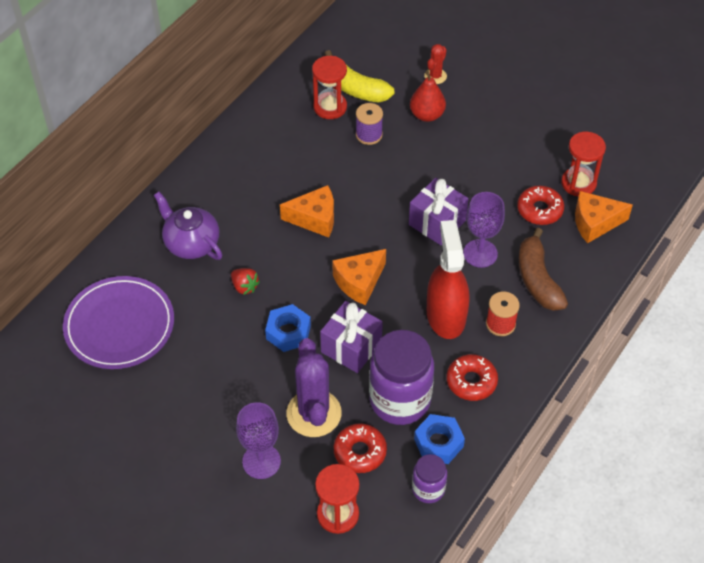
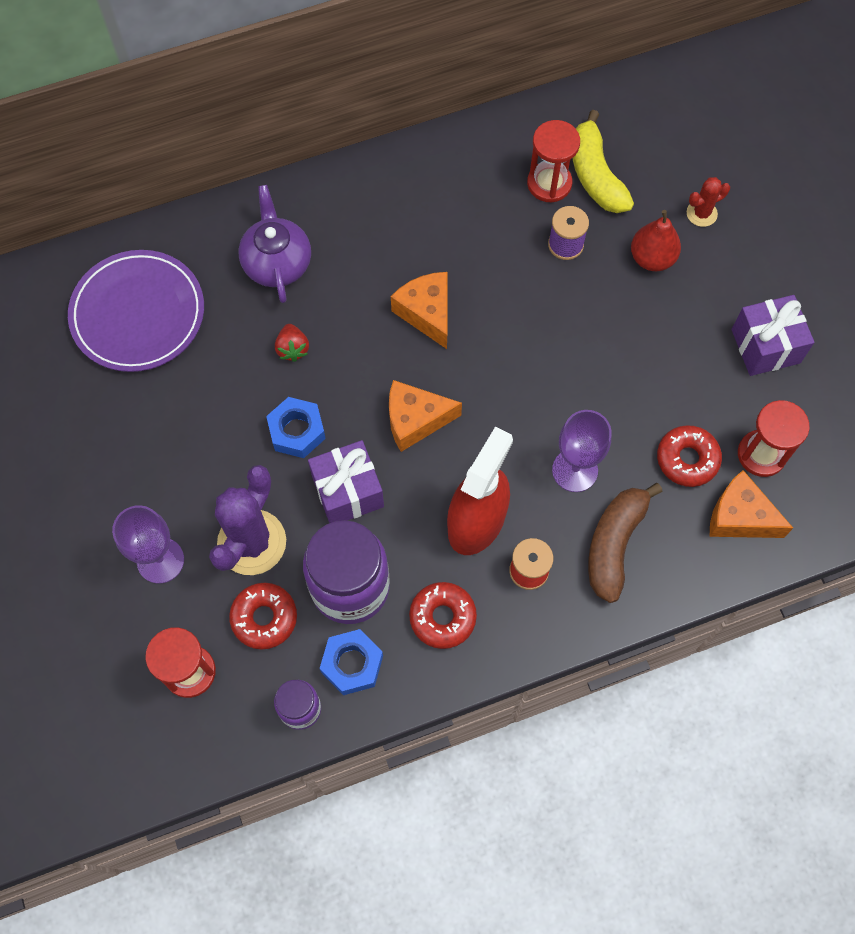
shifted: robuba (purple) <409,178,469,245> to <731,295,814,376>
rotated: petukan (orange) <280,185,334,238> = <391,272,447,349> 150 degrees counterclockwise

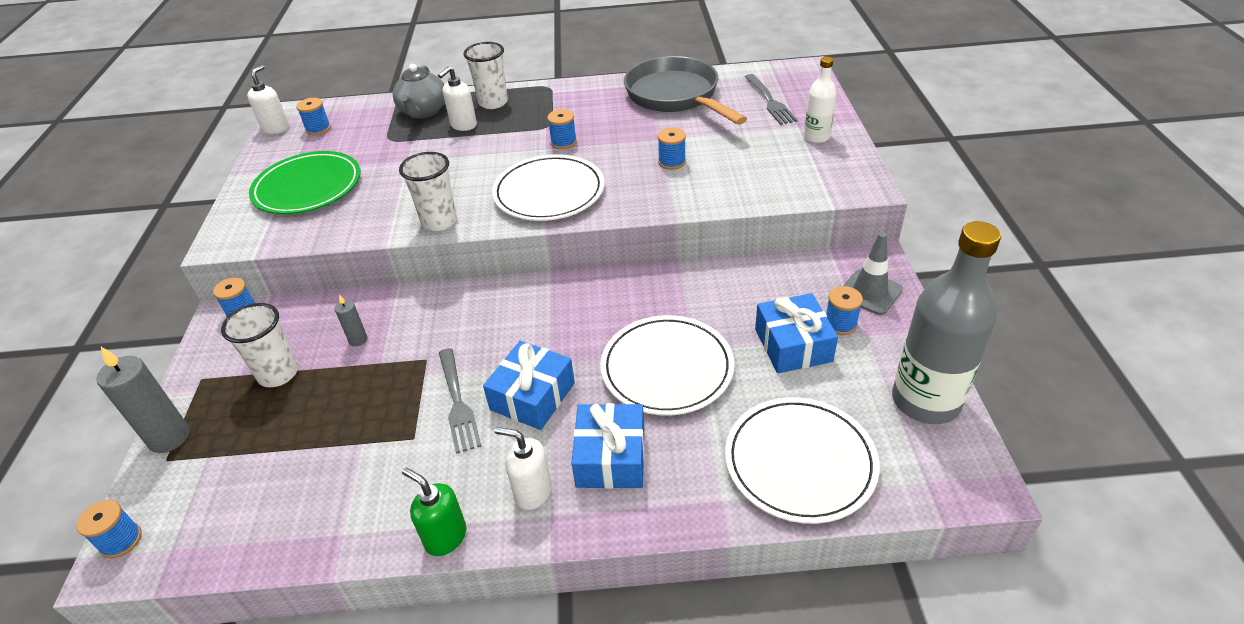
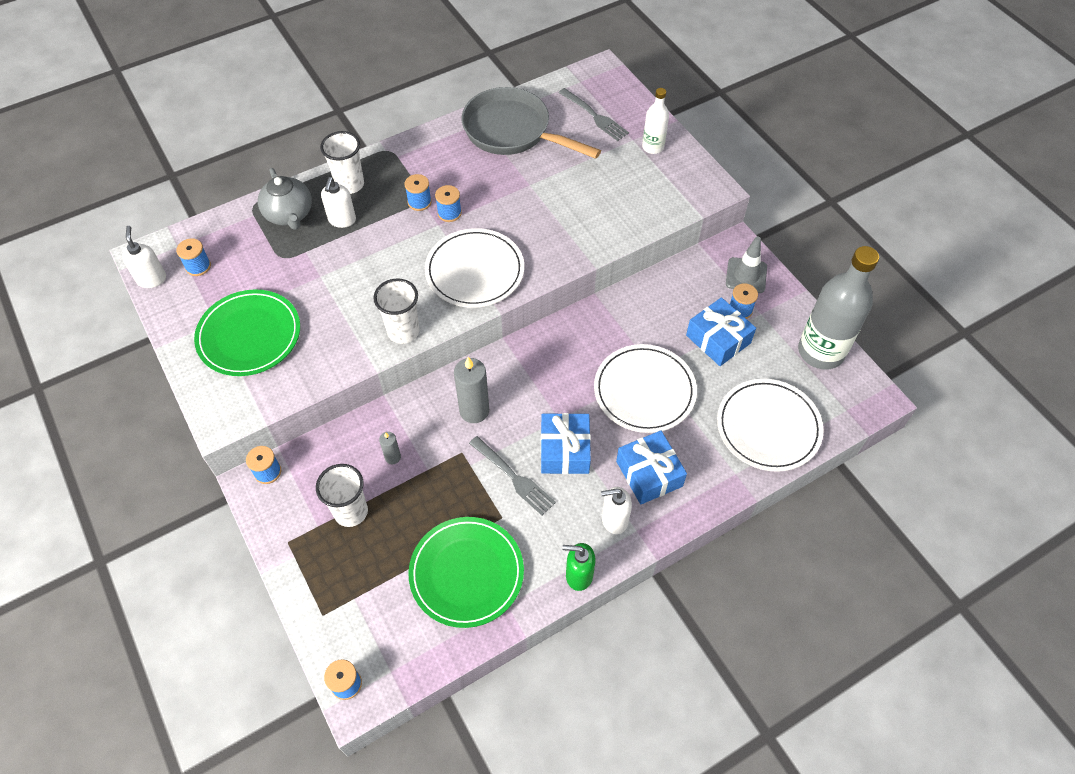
new: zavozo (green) <408,517,524,628>
shifted: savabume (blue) <658,128,686,170> to <405,174,432,211>; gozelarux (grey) <96,347,190,453> to <454,357,489,423>

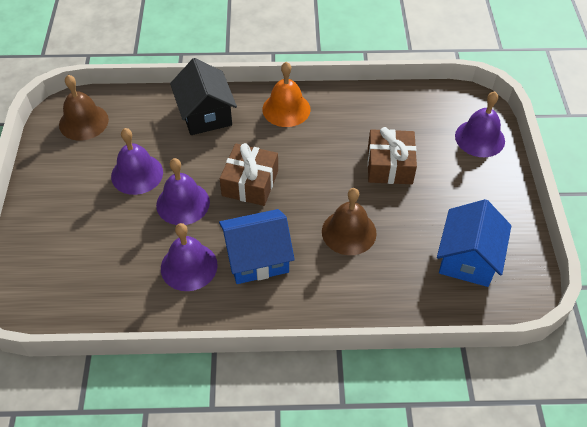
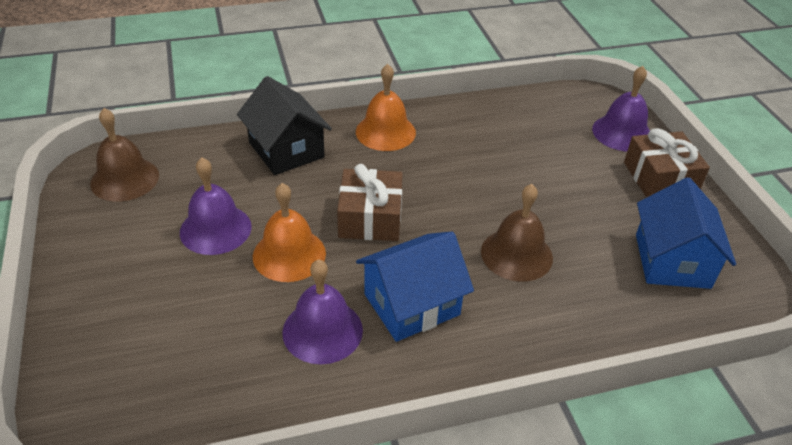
shifted: robuba (brown) <367,127,417,184> to <624,128,710,198>
repainted: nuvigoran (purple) <156,158,210,225> to nuvigoran (orange) <253,183,326,282>

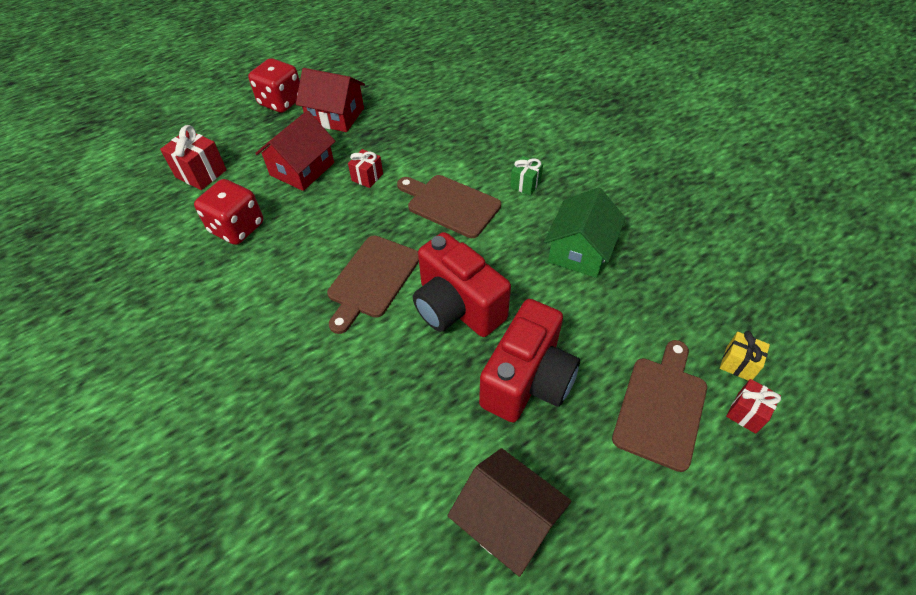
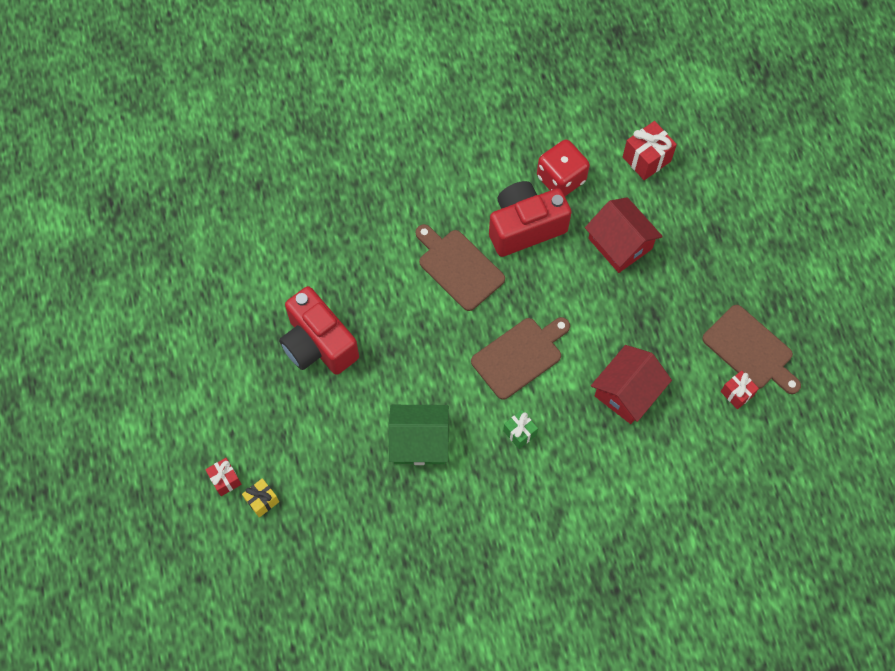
gone: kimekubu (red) <248,58,300,113>; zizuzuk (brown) <447,448,571,577>
shifted: zizuzuk (red) <296,68,365,132> to <591,345,672,424>; robuba (red) <348,149,383,188> to <721,371,759,409>; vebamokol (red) <413,232,511,337> to <489,181,572,257>; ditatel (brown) <612,340,707,472> to <702,305,801,394>
rotated: zizuzuk (green) <544,187,626,278> = <389,405,449,465> 45 degrees counterclockwise

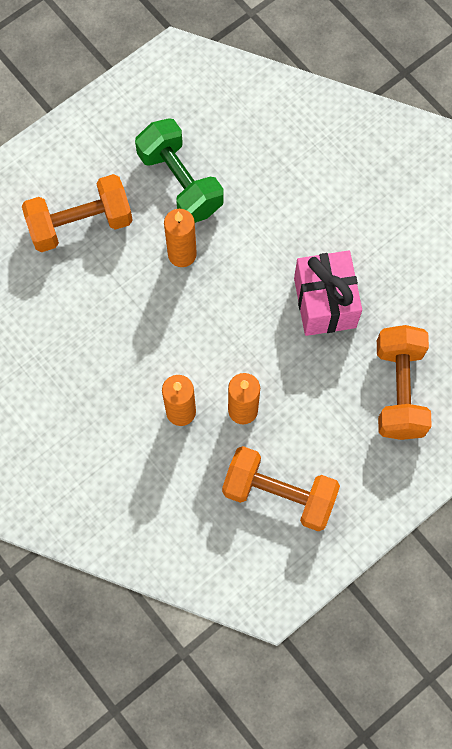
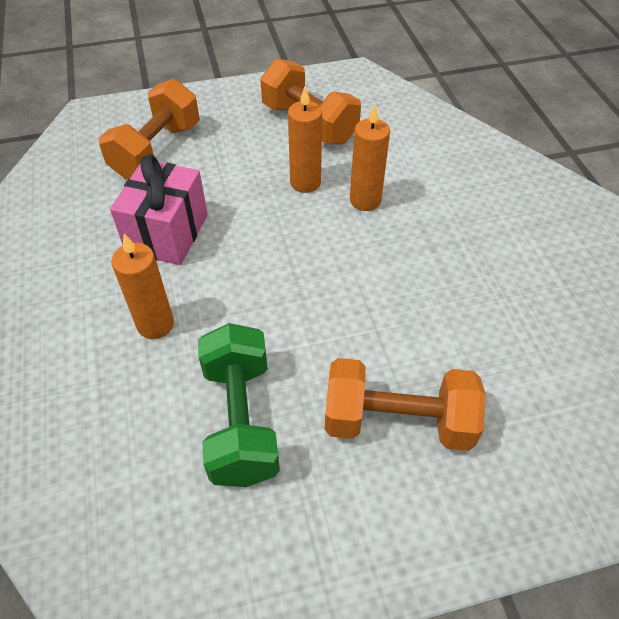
shifted: gozelarux (orange) <164,209,197,267> to <111,234,174,339>

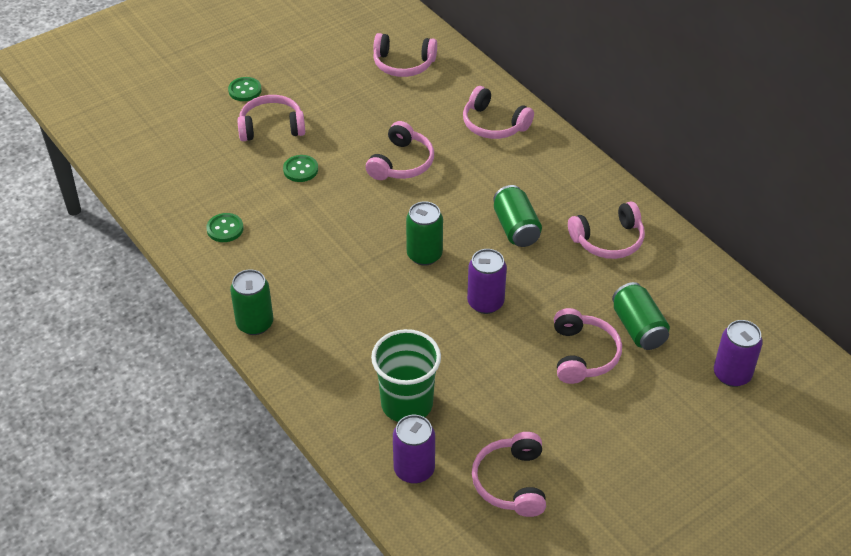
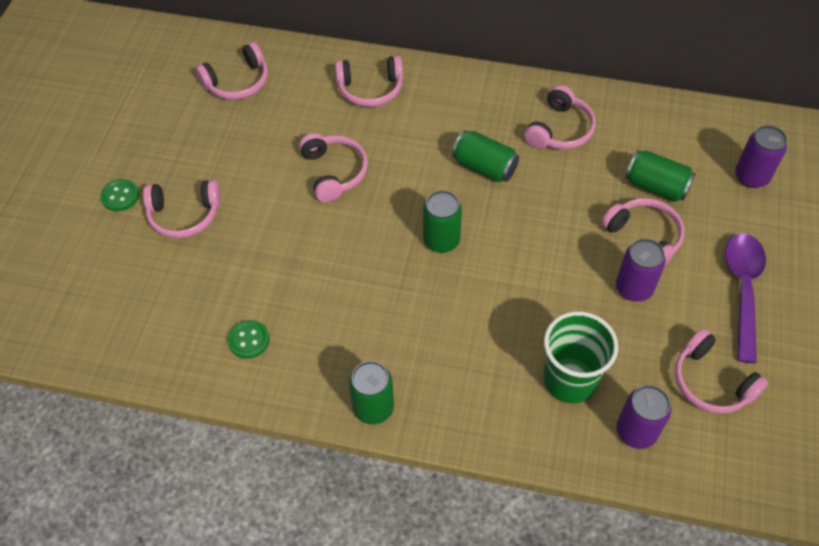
gone: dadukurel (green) <283,155,318,182>
new: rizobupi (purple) <725,233,766,363>
shifted: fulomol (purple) <467,249,507,314> to <616,239,666,302>
rotated: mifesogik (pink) <237,95,305,141> = <143,180,221,238> 135 degrees counterclockwise

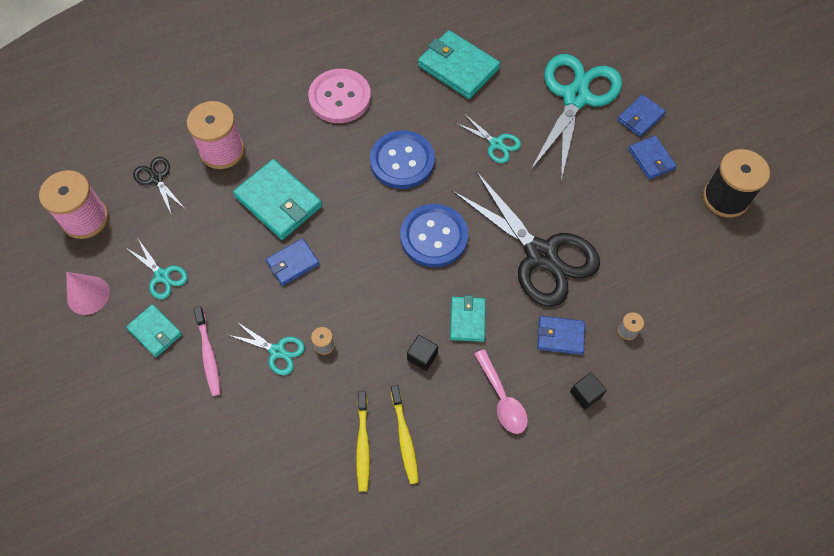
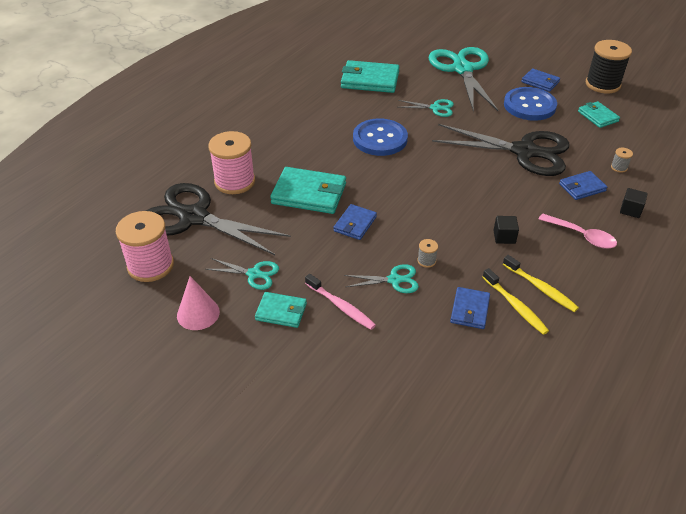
gone: dadukurel (pink) <308,69,371,123>
shifted: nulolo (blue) <617,94,666,137> to <450,287,490,329>; dadukurel (blue) <400,204,469,268> to <504,87,557,121>; nulolo (turquoise) <450,295,486,342> to <578,101,620,128>
scaled: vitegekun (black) <133,157,186,215> = <146,183,291,255> x2.22

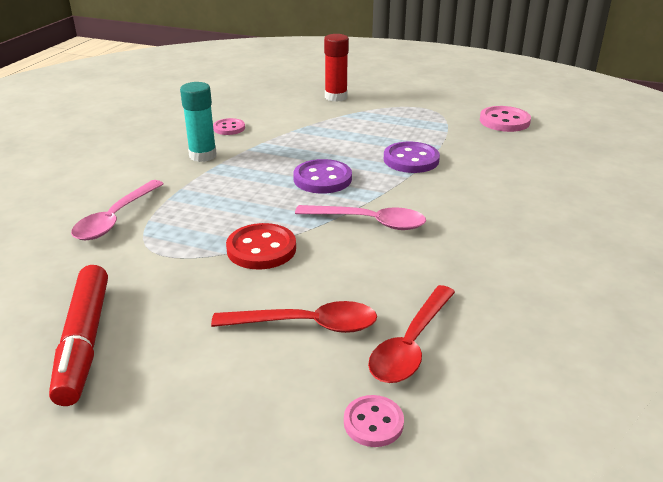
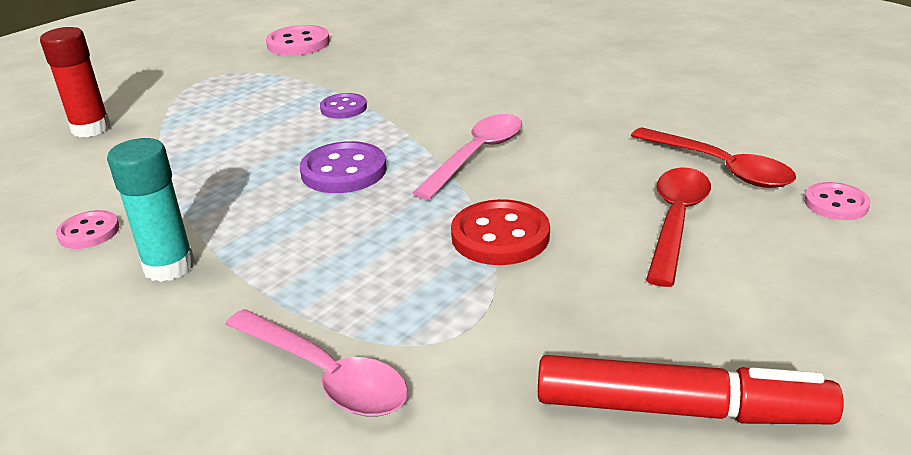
scaled: dadukurel (purple) <384,142,440,173> = <320,93,367,119> x0.62

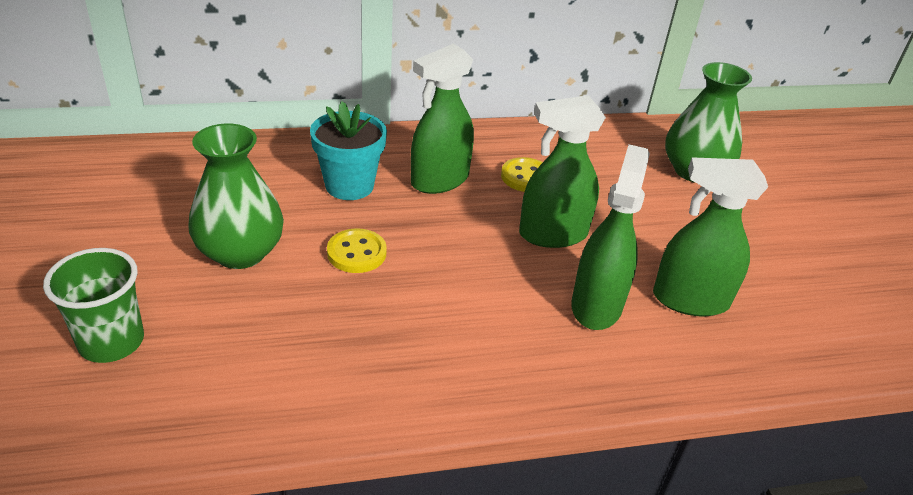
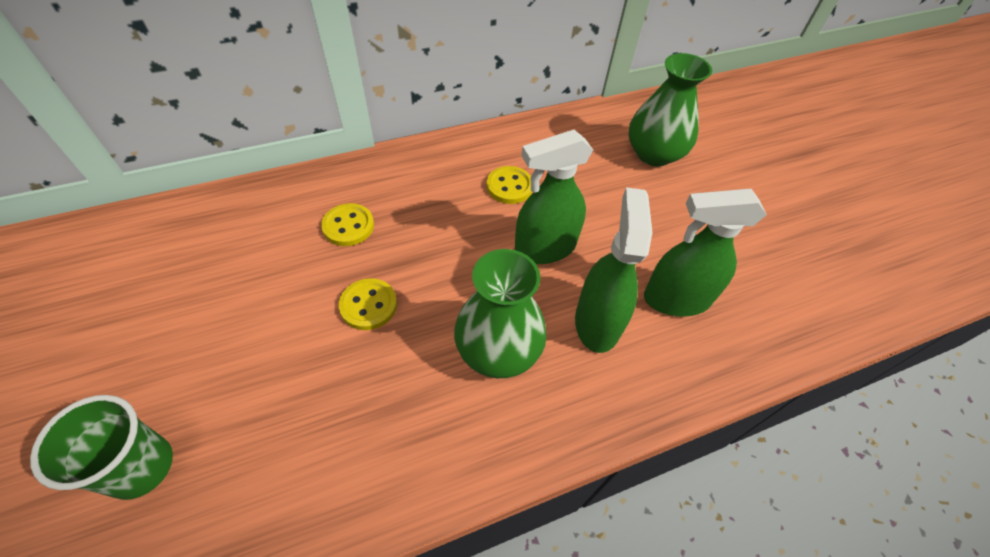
gone: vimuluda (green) <411,44,474,194>
shifted: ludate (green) <188,123,284,269> to <454,249,547,378>
swapped: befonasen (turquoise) <310,101,387,200> to dadukurel (yellow) <321,203,374,246>

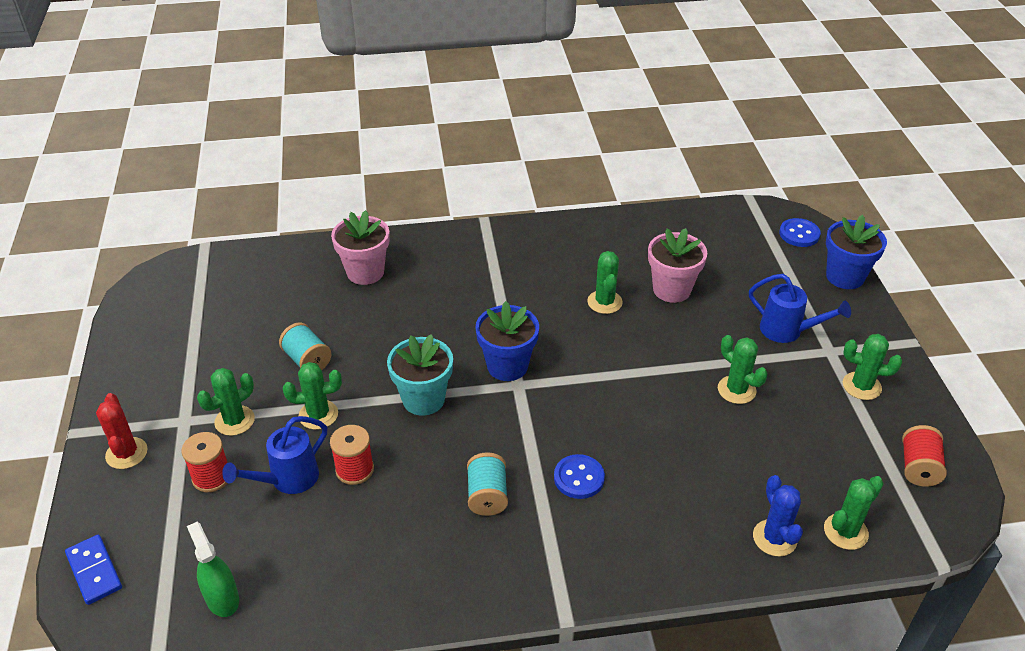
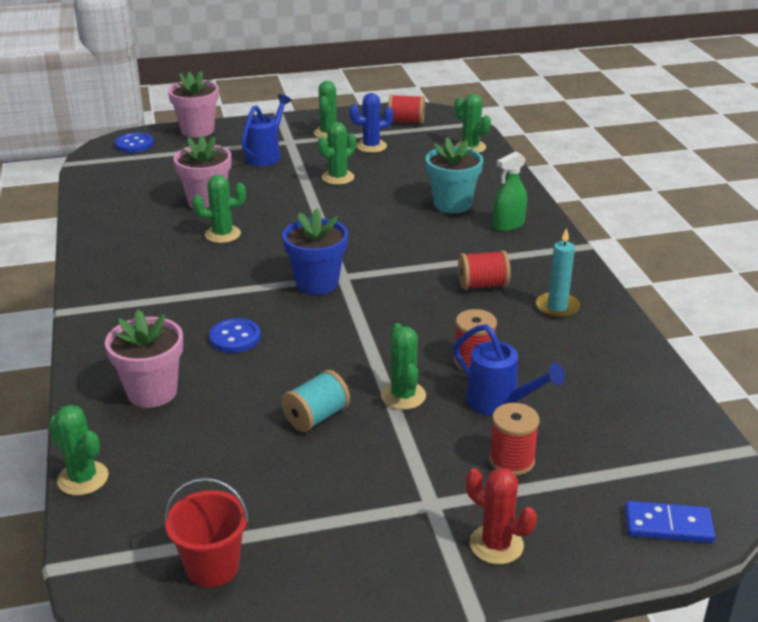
new: gozelarux (turquoise) <536,228,580,318>; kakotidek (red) <164,478,249,587>
shifted: befonasen (turquoise) <387,334,453,416> to <426,137,483,213>; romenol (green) <197,368,255,436> to <48,405,108,496>; dadukurel (blue) <554,454,605,499> to <209,318,261,353>; romenol (blue) <753,475,803,557> to <349,93,393,153>; vimuluda (green) <187,522,239,617> to <493,151,527,232>
repainted: befonasen (blue) <826,215,887,289> to befonasen (pink) <168,71,219,138>; savabume (turquoise) <467,452,508,516> to savabume (red) <458,250,511,290>
rotated: romenol (red) <96,393,147,469> = <466,468,537,564> 60 degrees clockwise; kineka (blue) <65,535,122,605> = <625,501,715,543> 45 degrees clockwise

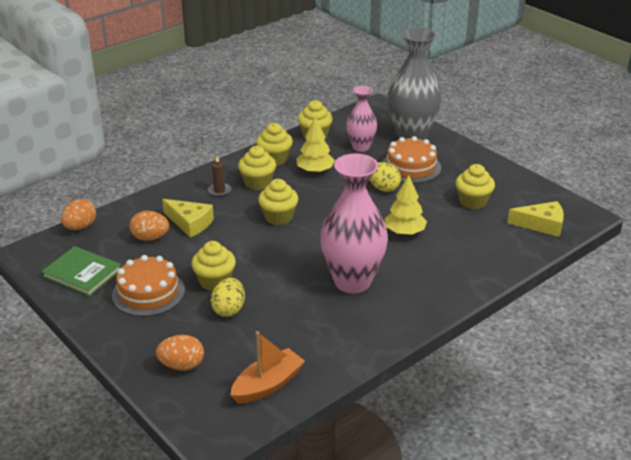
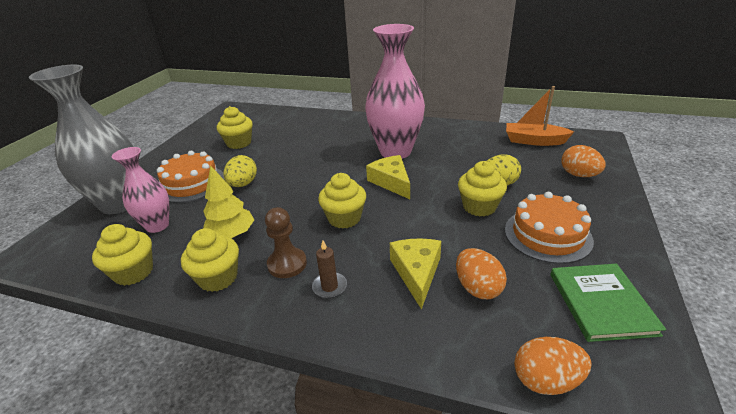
gone: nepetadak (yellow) <385,175,427,235>
shifted: petukan (yellow) <507,201,564,237> to <366,155,410,199>
swapped: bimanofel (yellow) <238,146,276,190> to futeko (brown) <265,207,307,278>

